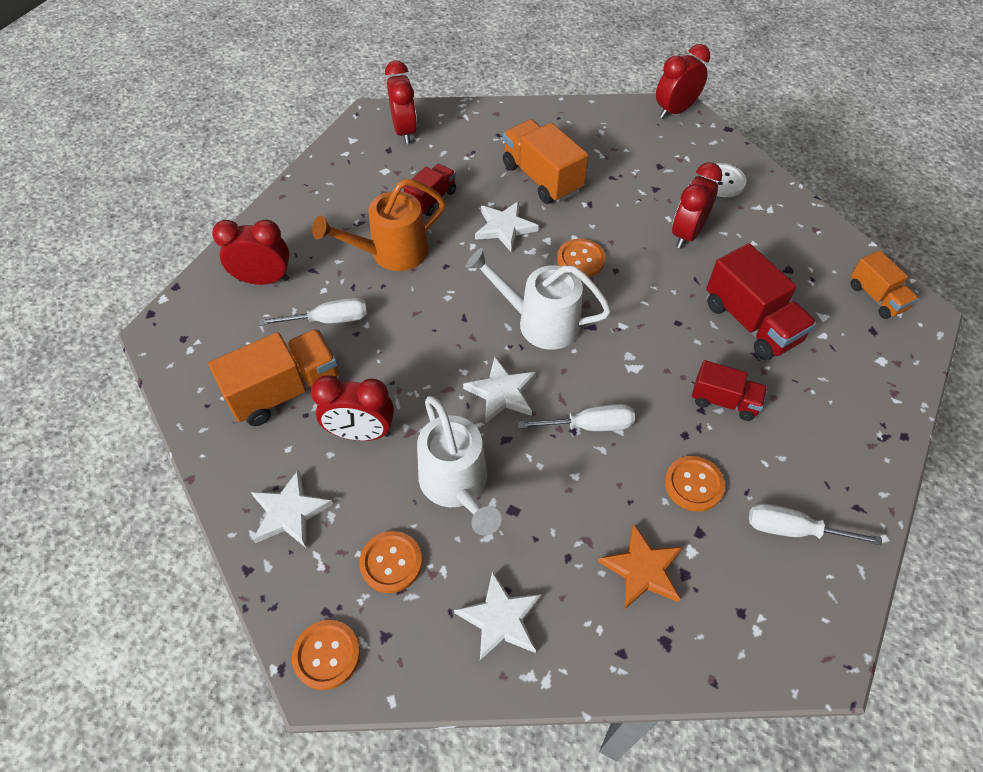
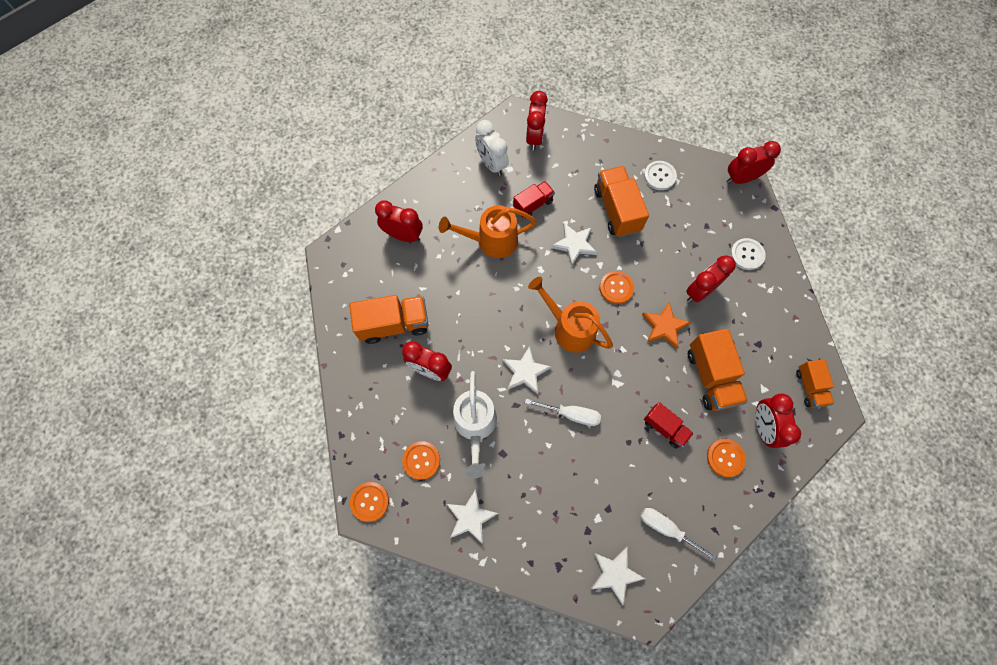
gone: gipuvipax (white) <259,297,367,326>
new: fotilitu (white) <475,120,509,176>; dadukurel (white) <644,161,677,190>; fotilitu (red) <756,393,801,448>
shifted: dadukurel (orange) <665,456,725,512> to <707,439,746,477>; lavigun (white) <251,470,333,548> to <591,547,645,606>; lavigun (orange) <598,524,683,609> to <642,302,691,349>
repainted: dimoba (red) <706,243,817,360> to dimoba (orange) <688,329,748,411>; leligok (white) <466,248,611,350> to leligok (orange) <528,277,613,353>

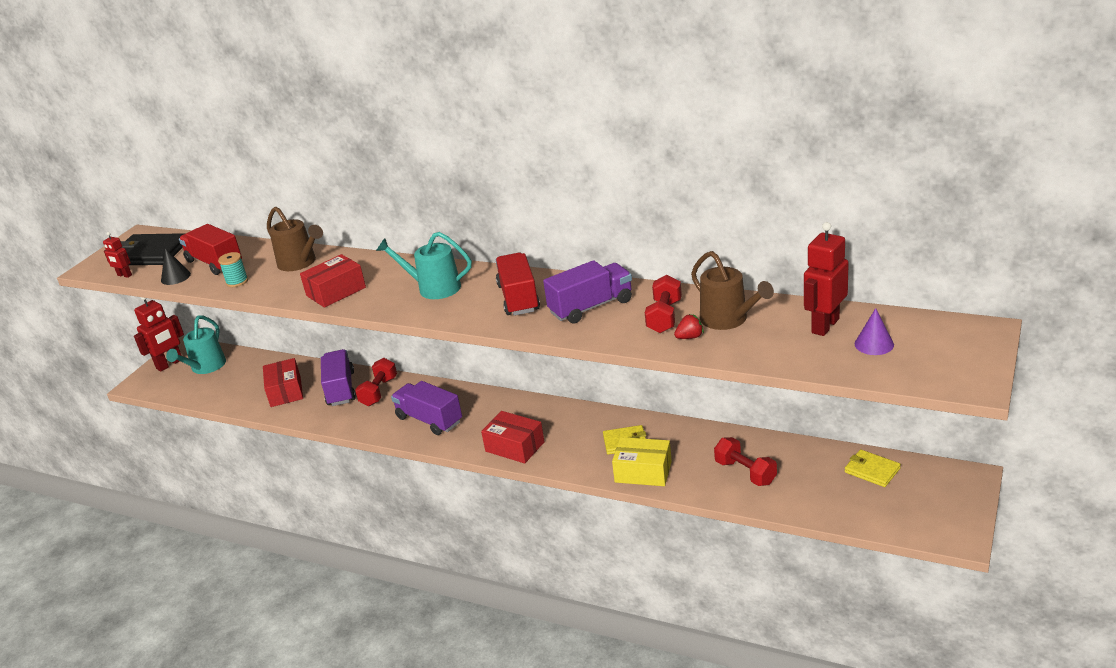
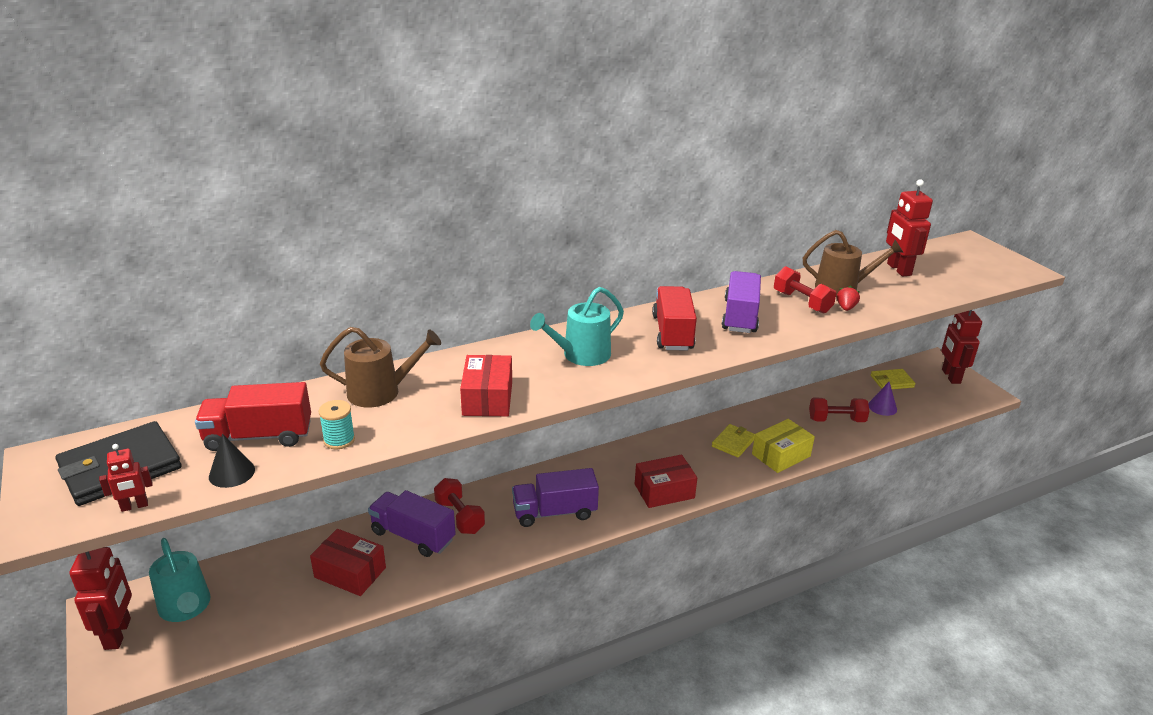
new: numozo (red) <941,310,982,384>
shifted: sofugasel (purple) <855,308,894,355> to <868,382,897,416>
rotated: dimoba (red) <496,253,540,316> = <652,286,697,350> 60 degrees clockwise

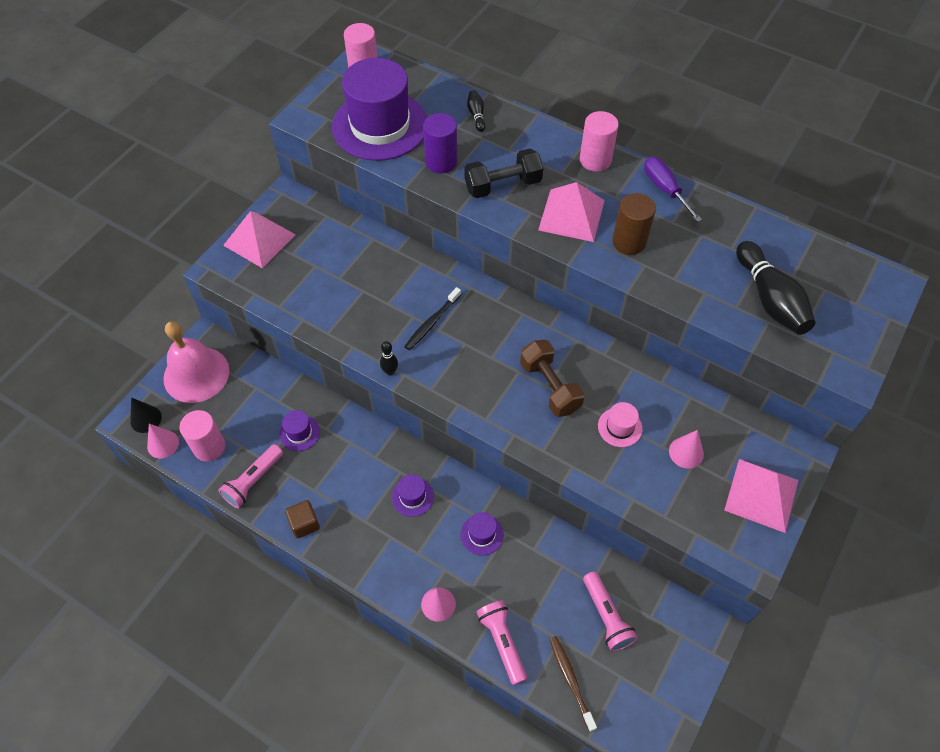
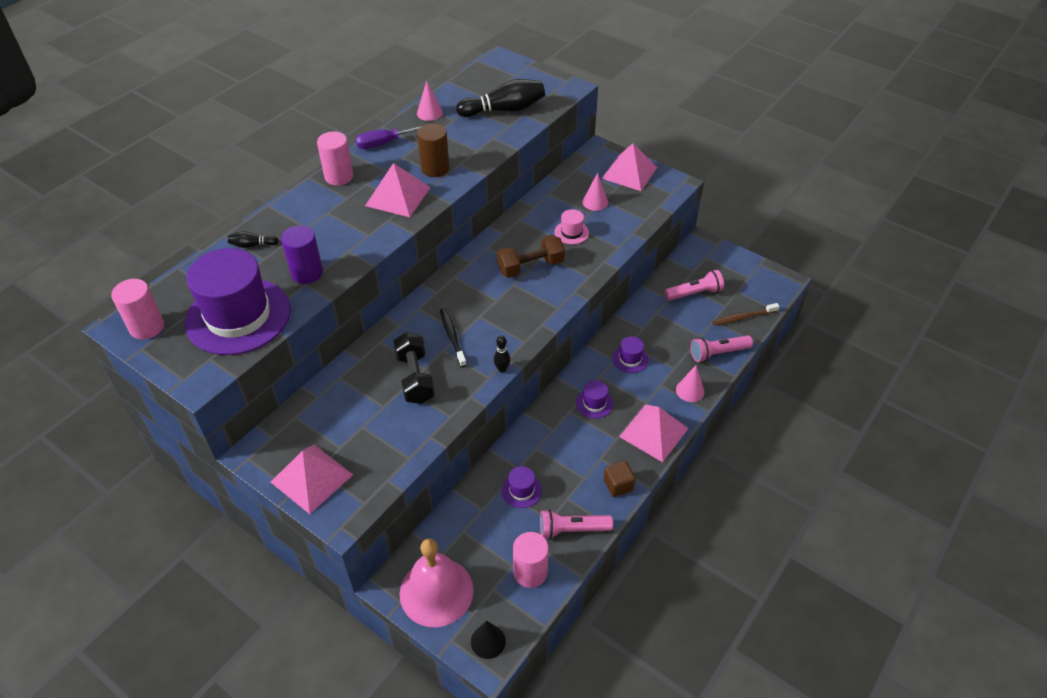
new: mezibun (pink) <619,404,689,462>
shifted: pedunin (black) <465,148,543,198> to <394,332,435,404>; sofugasel (pink) <147,424,179,459> to <417,81,443,121>
rotated: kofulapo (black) <404,287,461,350> = <440,308,466,367> 150 degrees counterclockwise; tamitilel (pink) <218,444,283,508> = <540,509,613,539> 135 degrees clockwise

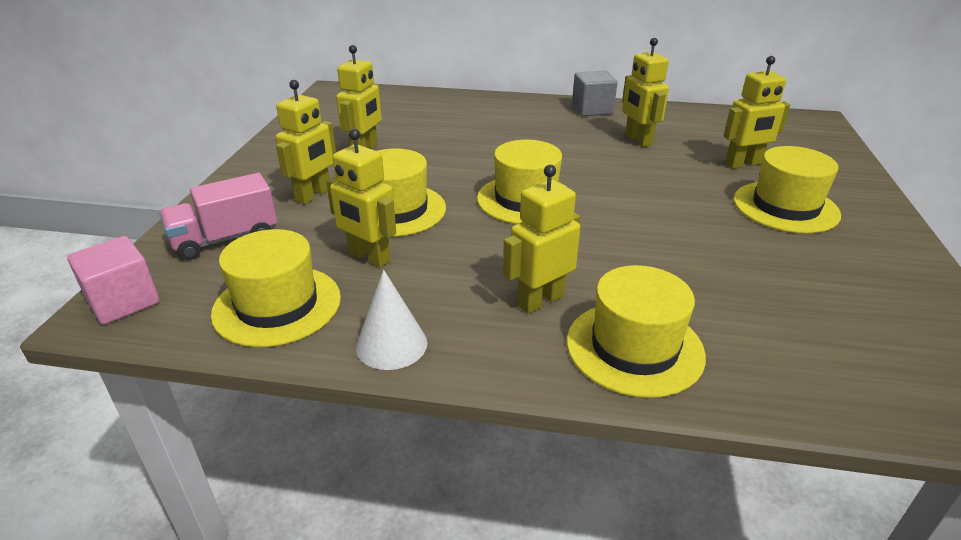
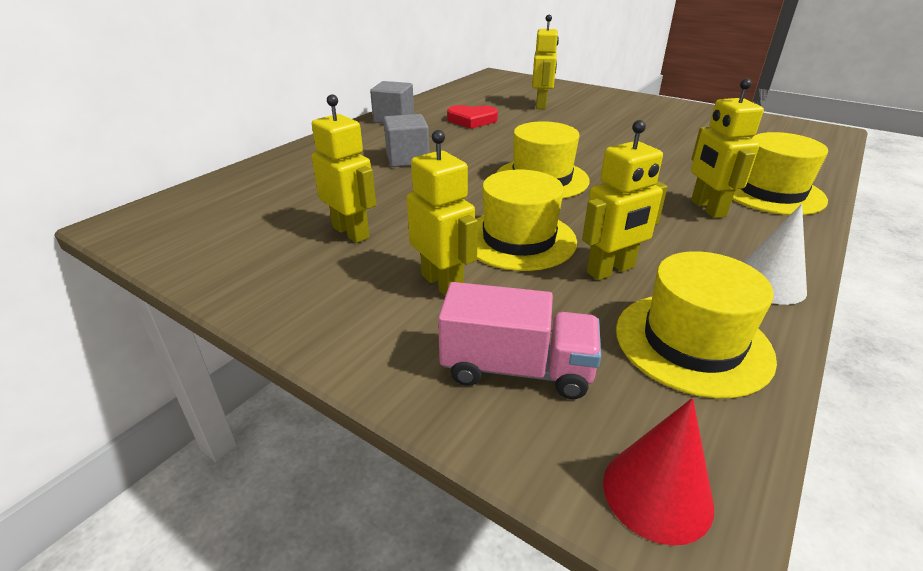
gone: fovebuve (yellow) <733,146,841,234>
new: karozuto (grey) <384,114,429,167>
swapped: numozo (yellow) <622,38,669,147> to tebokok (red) <447,105,498,129>; karozuto (pink) <67,236,160,325> to sofugasel (red) <603,398,714,545>
rotated: dimoba (pink) <159,173,277,260> = <438,282,601,399> 75 degrees counterclockwise

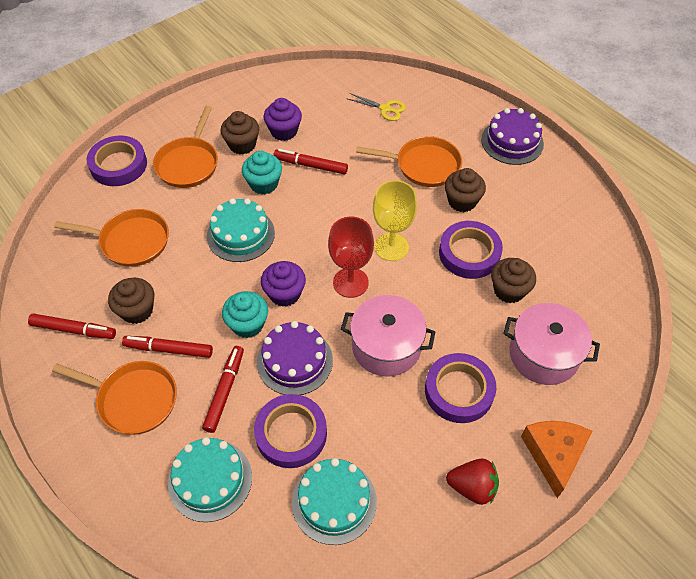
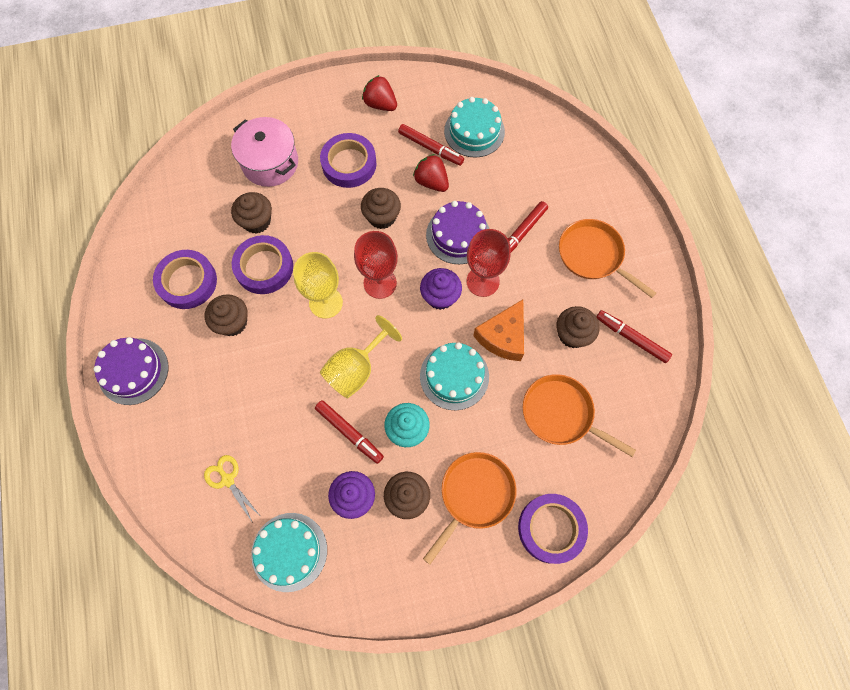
gone: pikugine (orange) <356,136,462,187>
new: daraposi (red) <413,154,449,192>; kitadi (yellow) <320,315,402,398>
shifted: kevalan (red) <122,336,213,358> to <398,124,464,166>; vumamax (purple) <254,394,327,468> to <153,250,217,309>; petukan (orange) <521,421,593,498> to <473,300,524,361>; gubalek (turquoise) <168,437,252,522> to <251,513,327,592>
swapped: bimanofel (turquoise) <222,291,268,338> to kitadi (red) <466,229,511,297>; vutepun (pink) <341,295,435,377> to bimanofel (brown) <361,188,401,229>

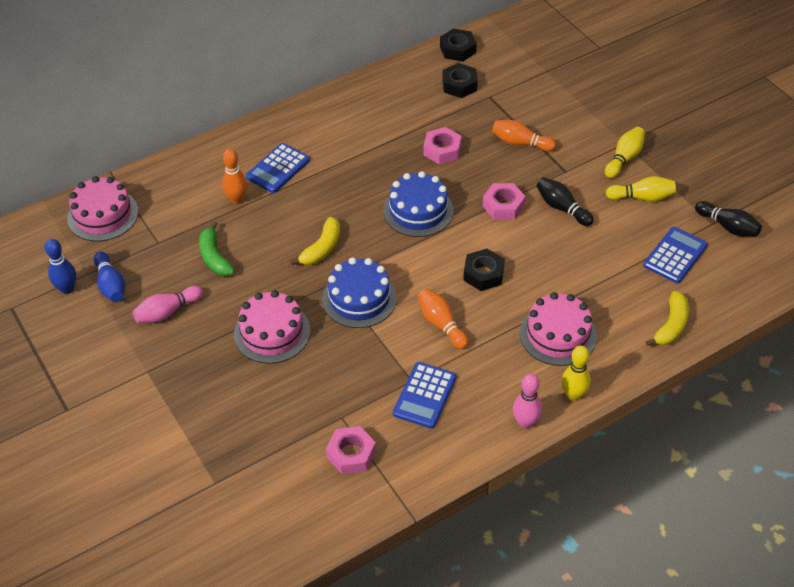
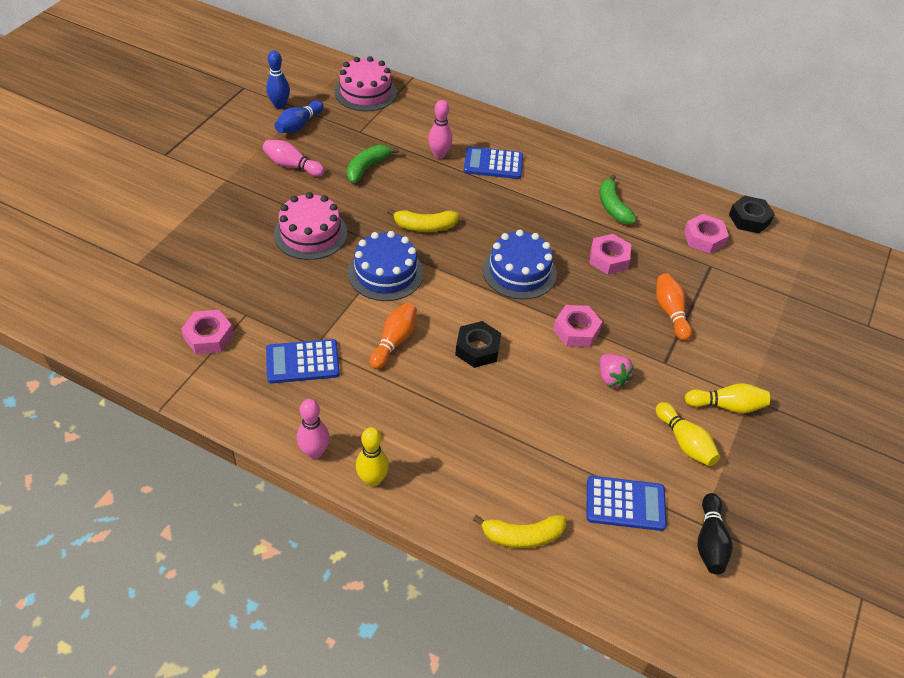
gone: gubalek (pink) <520,292,597,366>
new: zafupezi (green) <600,174,637,224>
swapped: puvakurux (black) <536,177,594,226> to daraposi (pink) <600,354,634,388>
repainted: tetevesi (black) <442,63,478,98> to tetevesi (pink) <684,214,729,254>; puvakurux (orange) <222,149,248,204> to puvakurux (pink) <428,100,452,159>

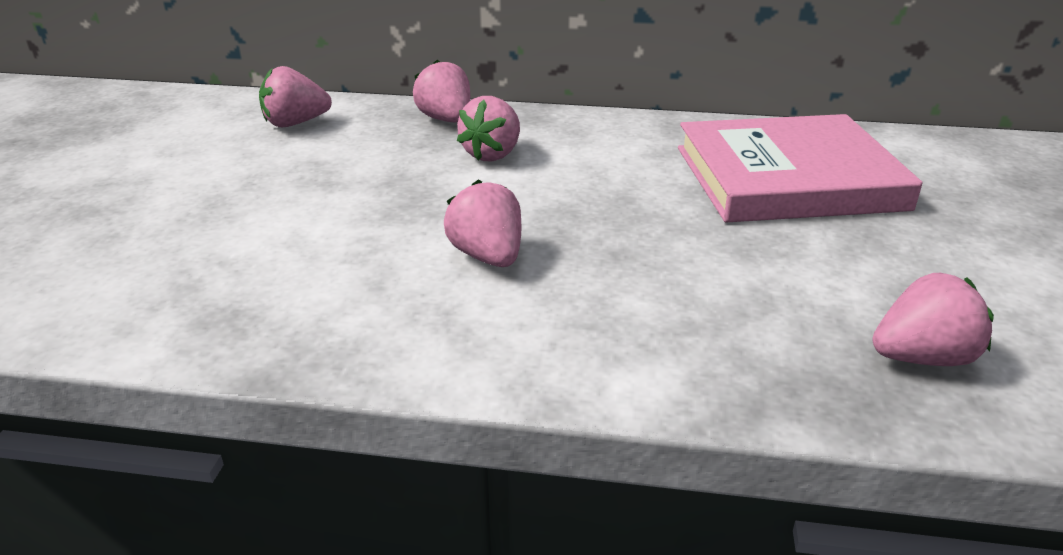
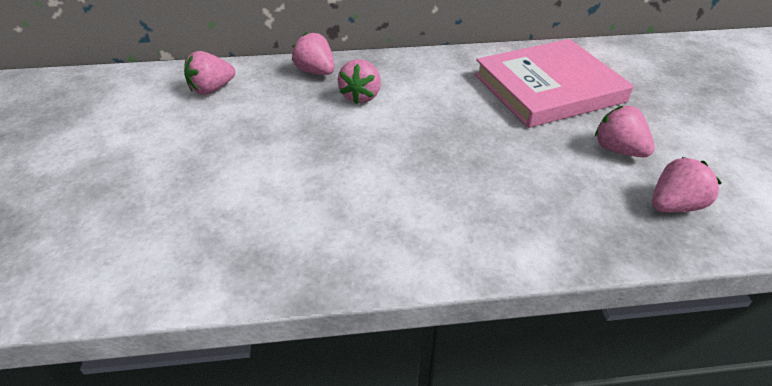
shifted: daraposi (pink) <444,179,521,267> to <595,105,655,157>

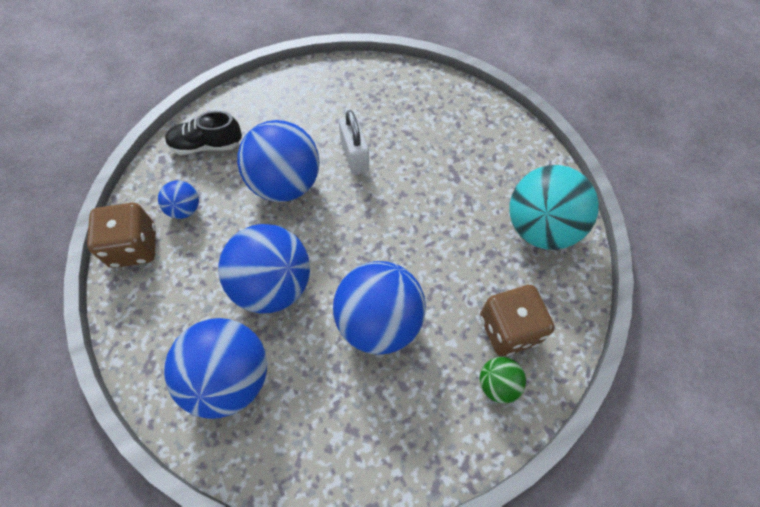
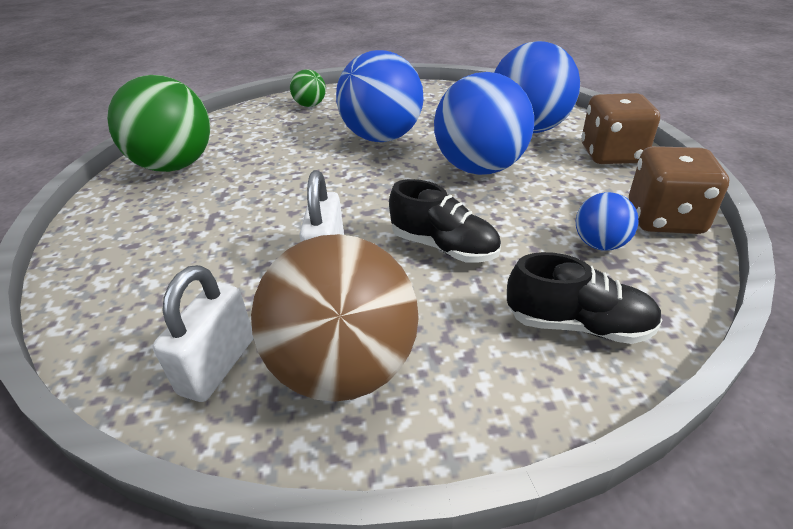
new: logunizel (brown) <251,234,419,402>; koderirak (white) <153,265,253,402>
shifted: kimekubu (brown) <480,285,555,356> to <581,93,660,164>
swapped: logunizel (blue) <237,120,320,202> to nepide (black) <389,179,501,263>
repainted: logunizel (turquoise) <510,165,599,250> to logunizel (green) <107,75,210,172>

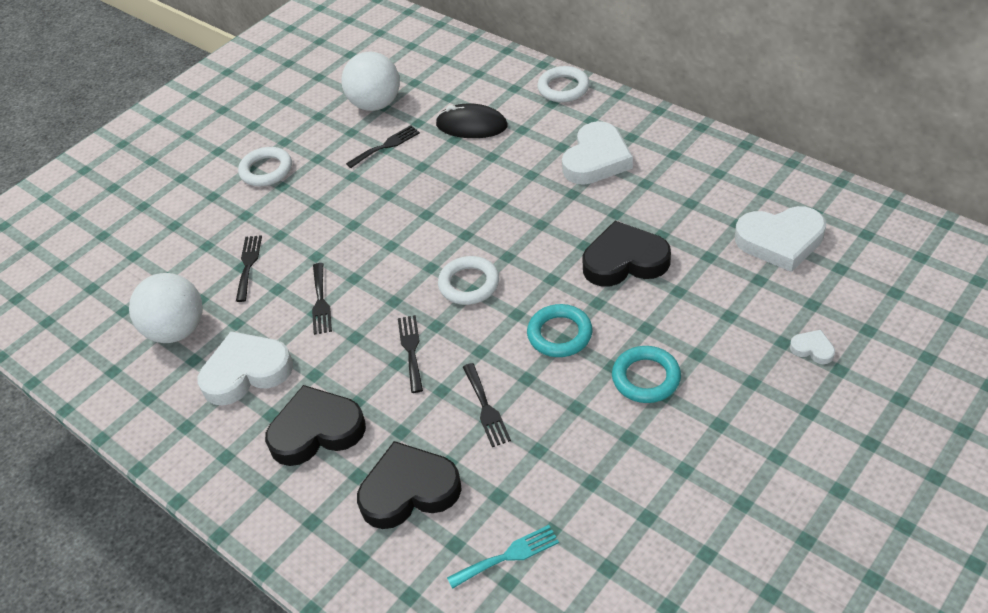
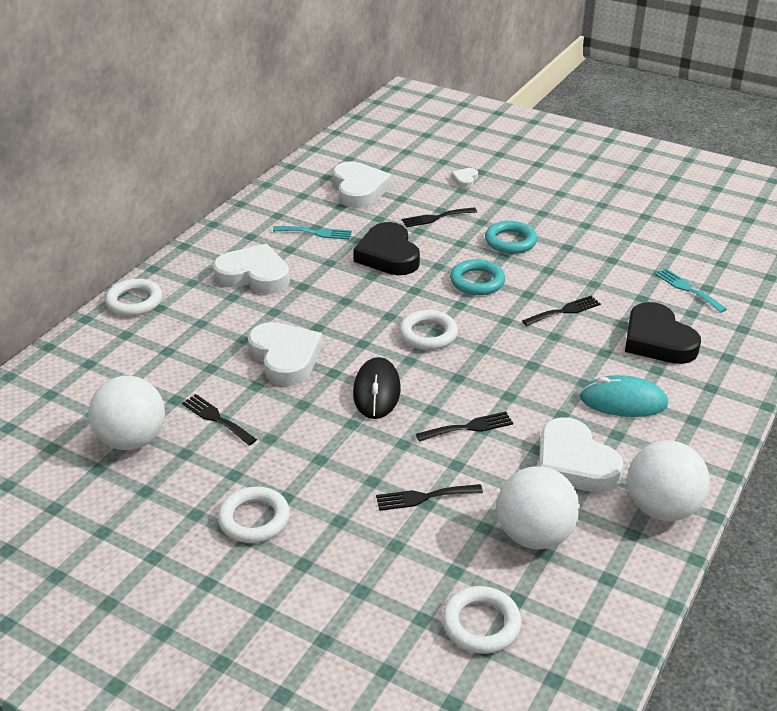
new: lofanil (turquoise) <273,226,352,239>; tebokok (white) <248,322,323,386>; logunizel (white) <627,441,710,521>; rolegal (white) <442,586,522,654>
shifted: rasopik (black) <436,103,508,138> to <353,357,401,419>; lofanil (black) <398,315,423,393> to <402,207,477,227>
swapped: tebokok (black) <265,385,366,466> to rasopik (turquoise) <580,375,668,417>

